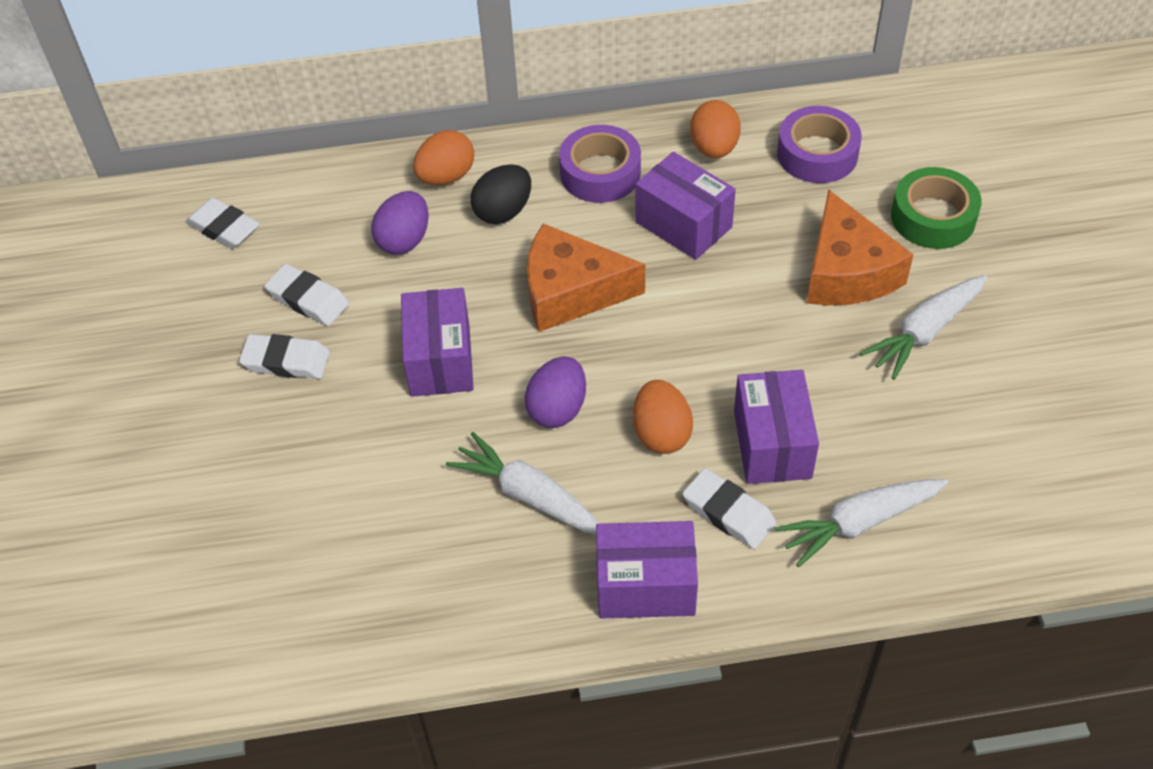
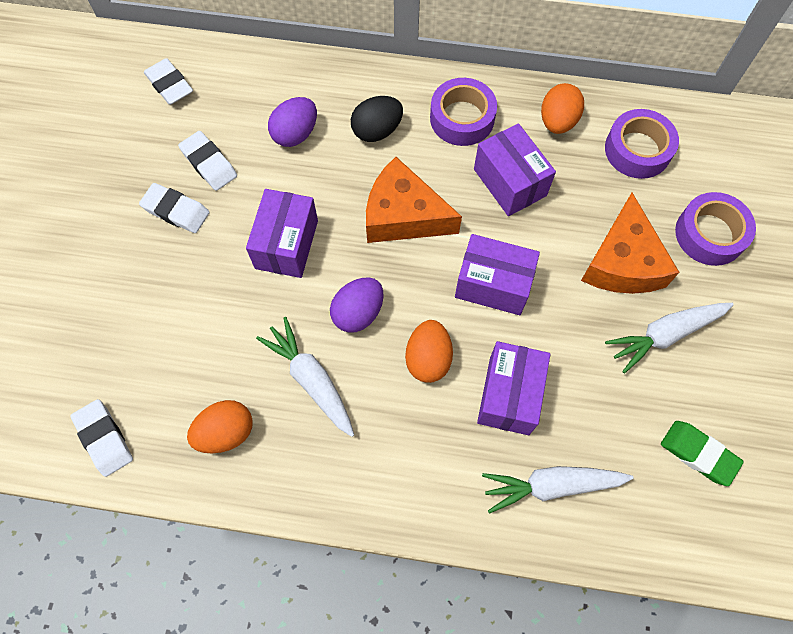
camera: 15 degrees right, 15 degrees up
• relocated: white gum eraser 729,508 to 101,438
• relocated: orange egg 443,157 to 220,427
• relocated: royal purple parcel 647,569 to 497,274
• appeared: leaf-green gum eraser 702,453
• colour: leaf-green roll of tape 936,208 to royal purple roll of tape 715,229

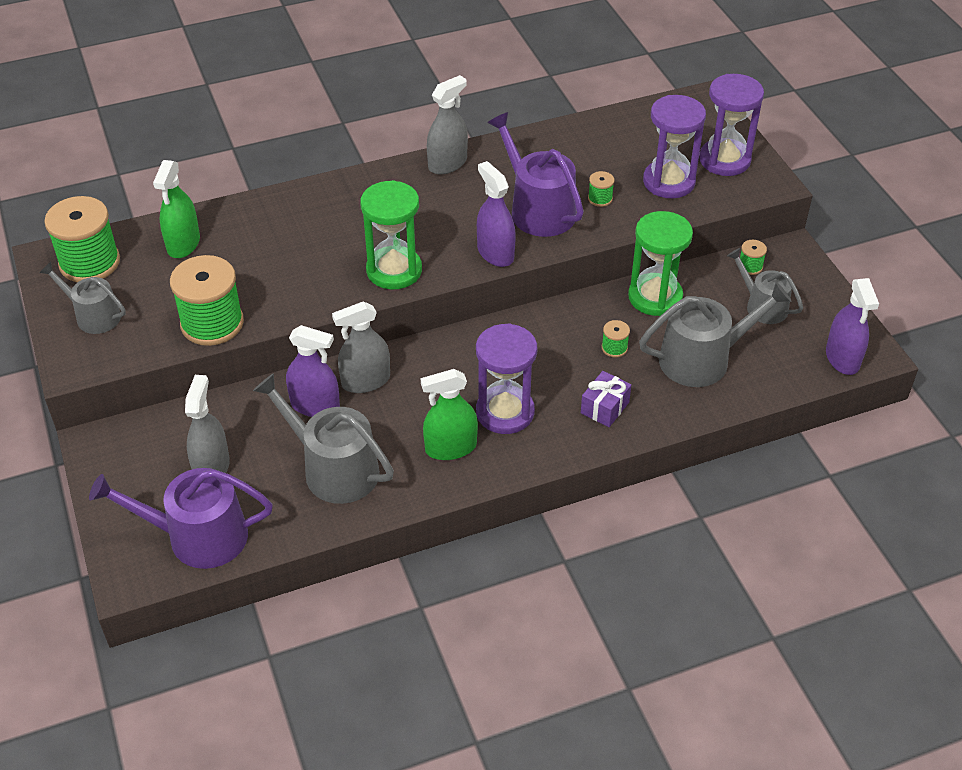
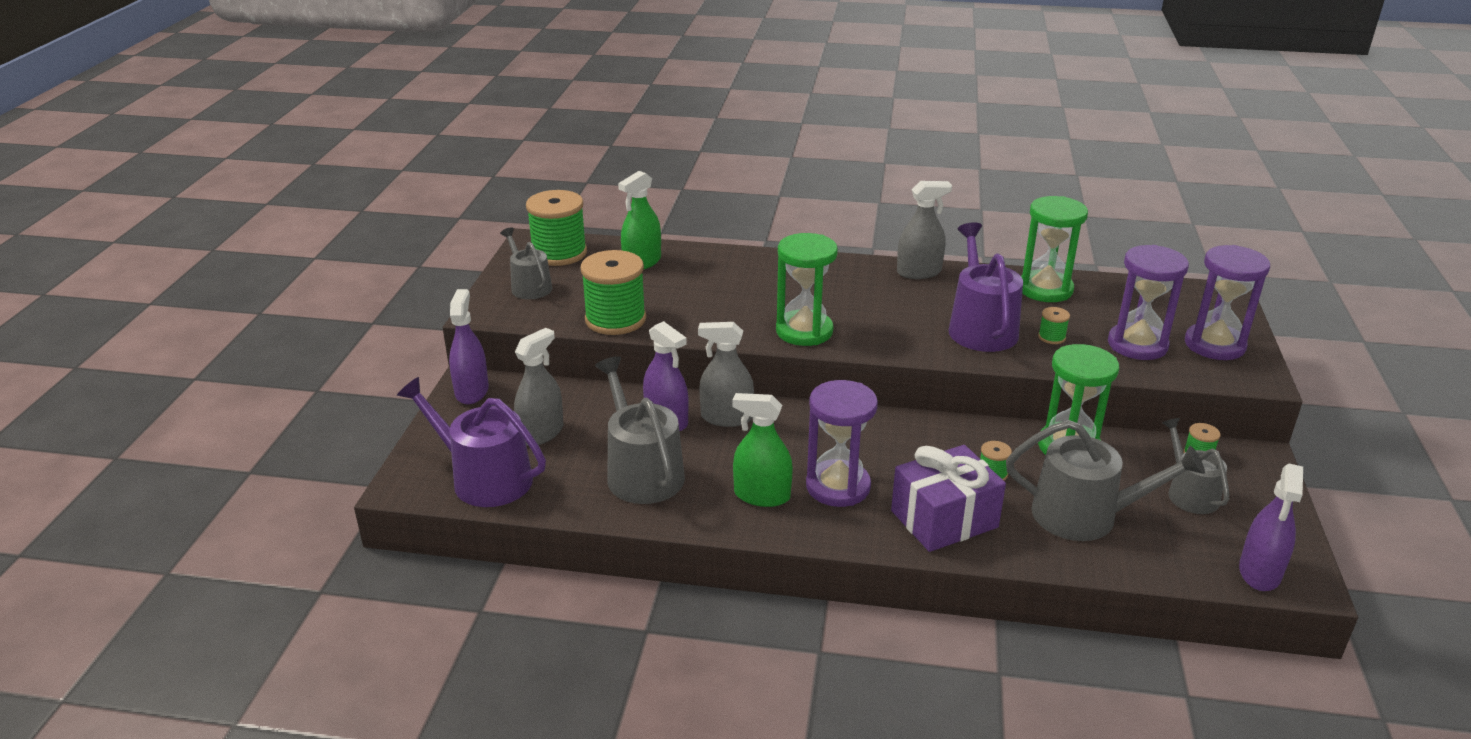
camera: 30 degrees right, 15 degrees down
• relocated: royal purple sprayer 496,214 to 469,346
• size: royal purple gift 606,399 = 948,498 x1.81
• appeared: leaf-green sand timer 1054,249

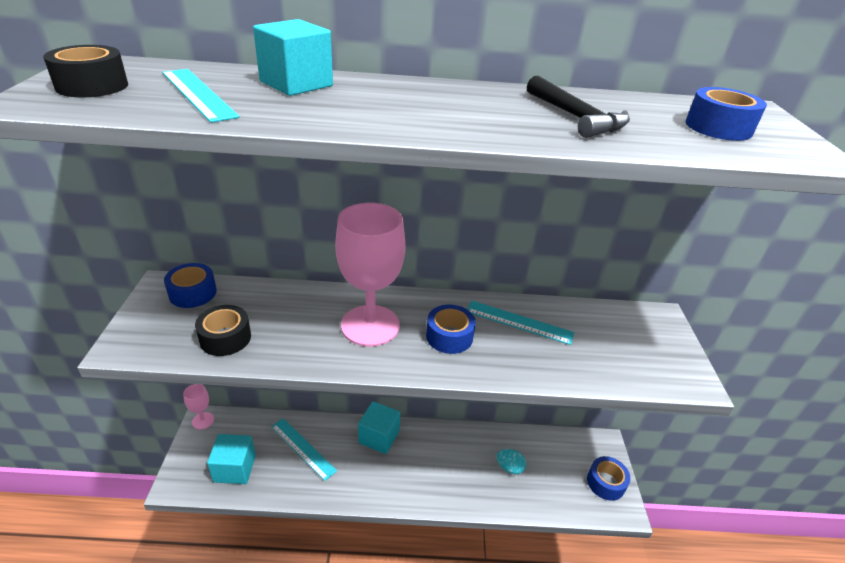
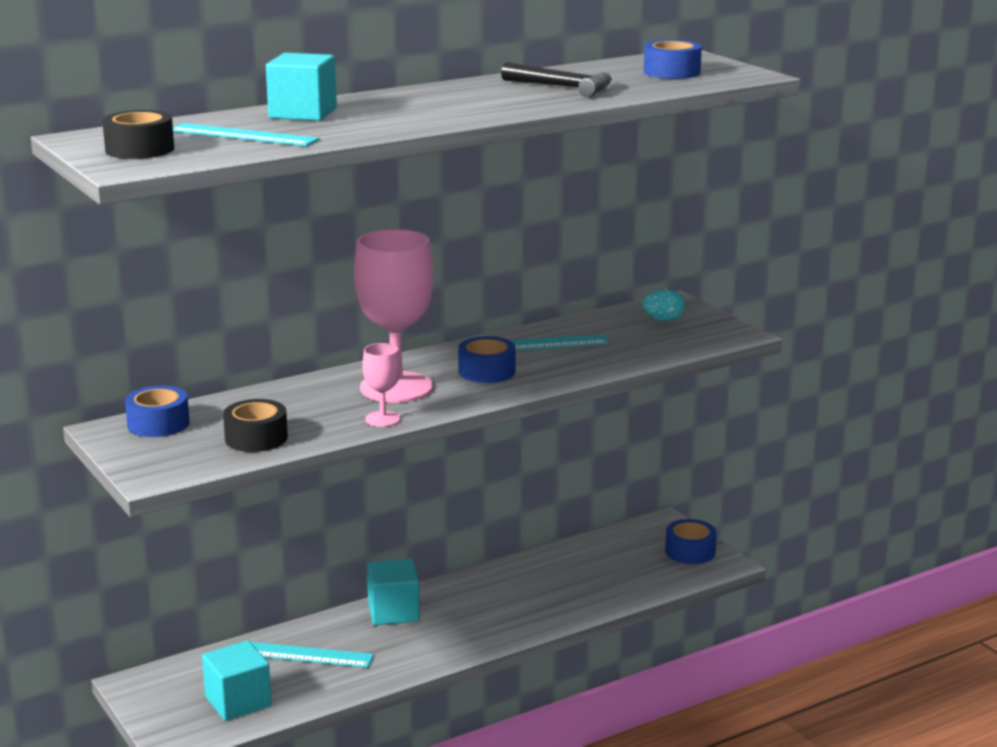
camera: 30 degrees left, 15 degrees down
• relocated: pink chalice 198,407 to 381,385
• relocated: teal egg 511,461 to 663,305

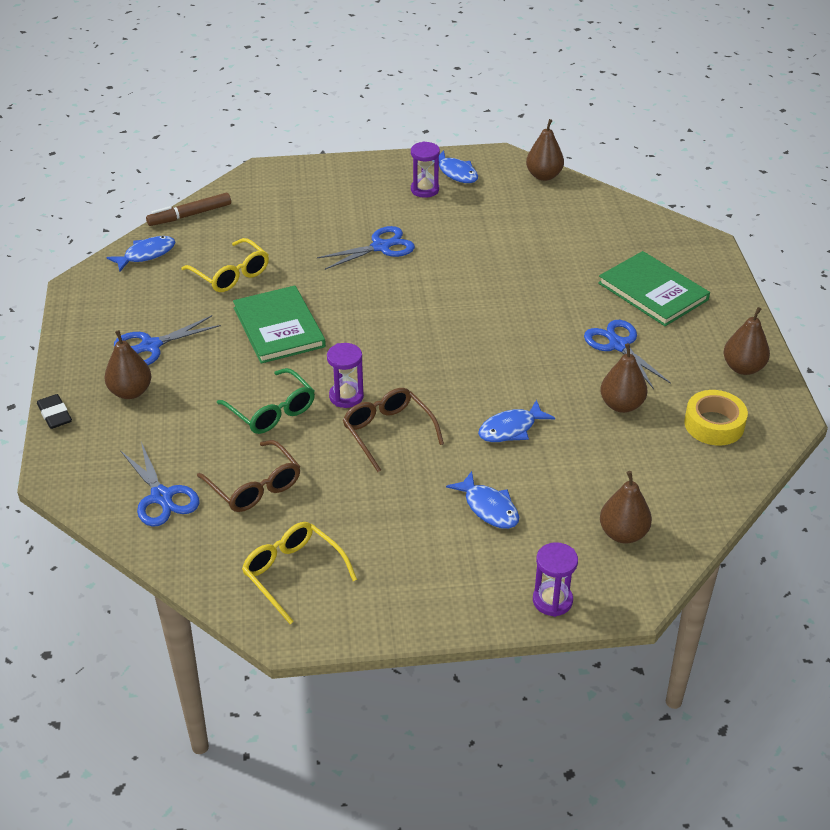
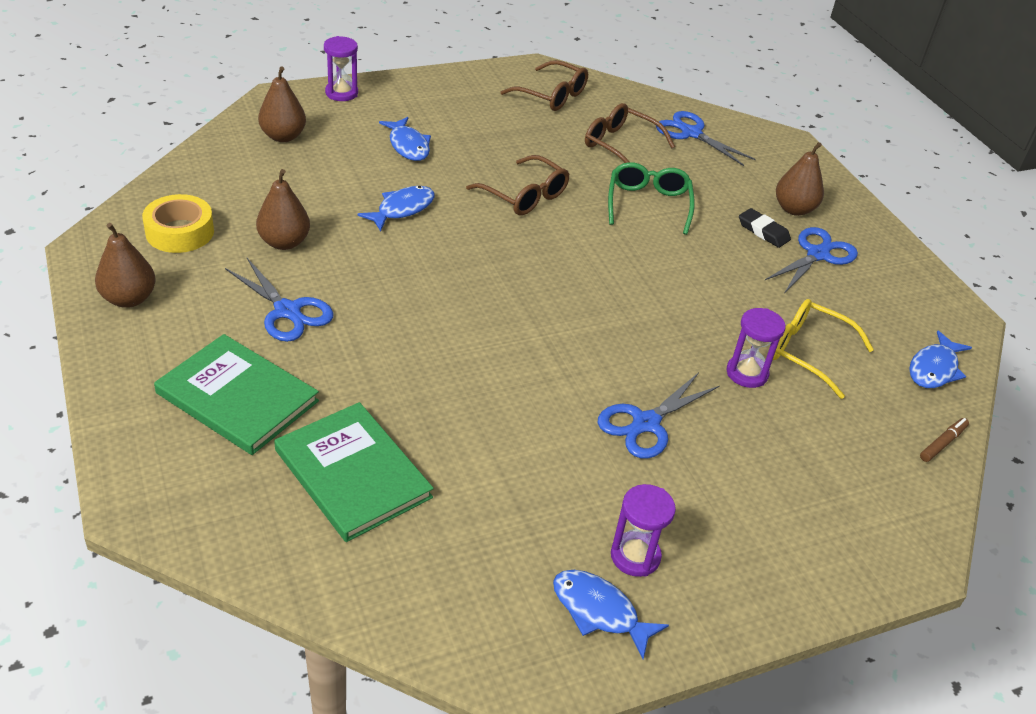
camera: 160 degrees right, 0 degrees up
• relocated: leaf-green book 279,324 to 354,472
• spun: blue fish 482,500 = 405,139 150 degrees counterclockwise
• colour: golden spectacles 299,573 to brown spectacles 544,85
• spun: leaf-green spectacles 266,401 = 651,198 60 degrees clockwise
• relocated: royal purple sand timer 345,375 to 756,348
• relocated: ebony gum eraser 54,411 to 765,228
• size: brown marker 188,209 = 944,440 x0.60
• missing: brown pear 545,150

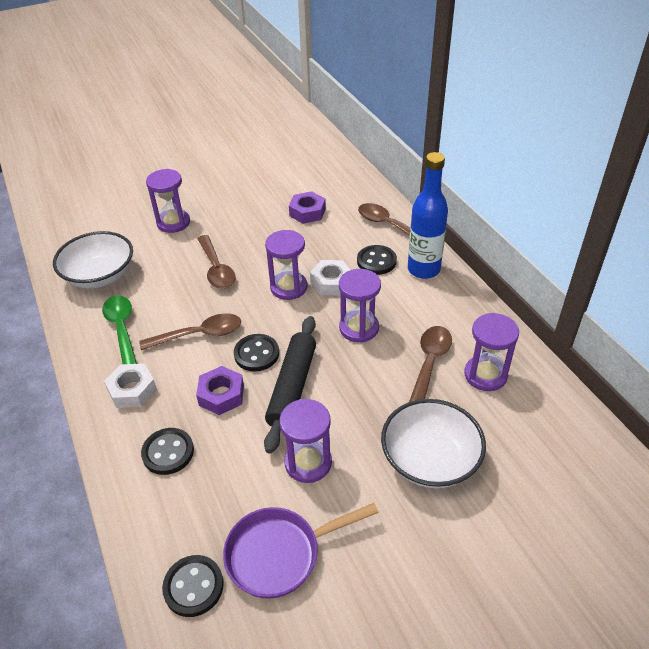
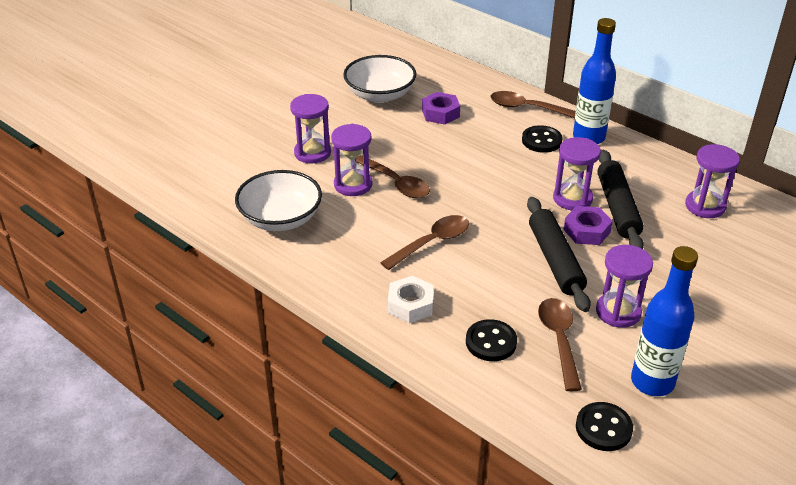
camera: 25 degrees left, 5 degrees down
• relocated: royal purple sand timer 286,265 to 351,160
• relocated: white deep dish 433,443 to 380,79
• relocated: brown tablespoon 430,364 to 560,344
• relocated: royal purple hexagon nut 220,390 to 588,225
• appeared: ebony rolling pin 620,199
• exchanged: royal purple frying pan 301,551 to blue drink bottle 664,321
• missing: leaf-green tablespoon 119,329
• missing: ebony sewing button 256,353
• missing: white hexagon nut 330,277

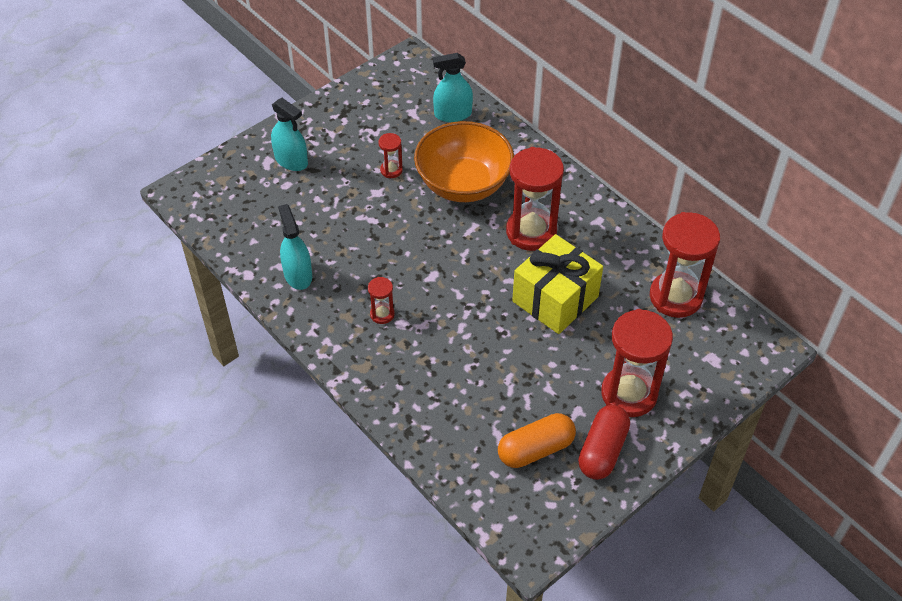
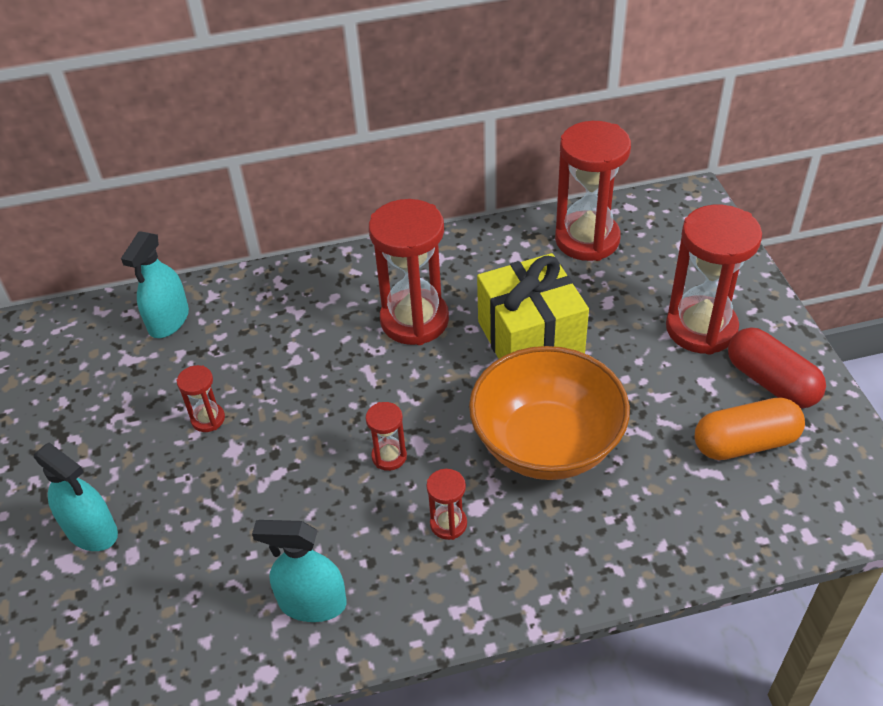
camera: 60 degrees left, 5 degrees down
• spun: teal sprayer 289,134 = 76,496 60 degrees clockwise
• appeared: crimson sand timer 386,436
• relocated: orange deep dish 464,161 to 549,413
• spun: orange capsule 537,440 = 750,428 75 degrees clockwise

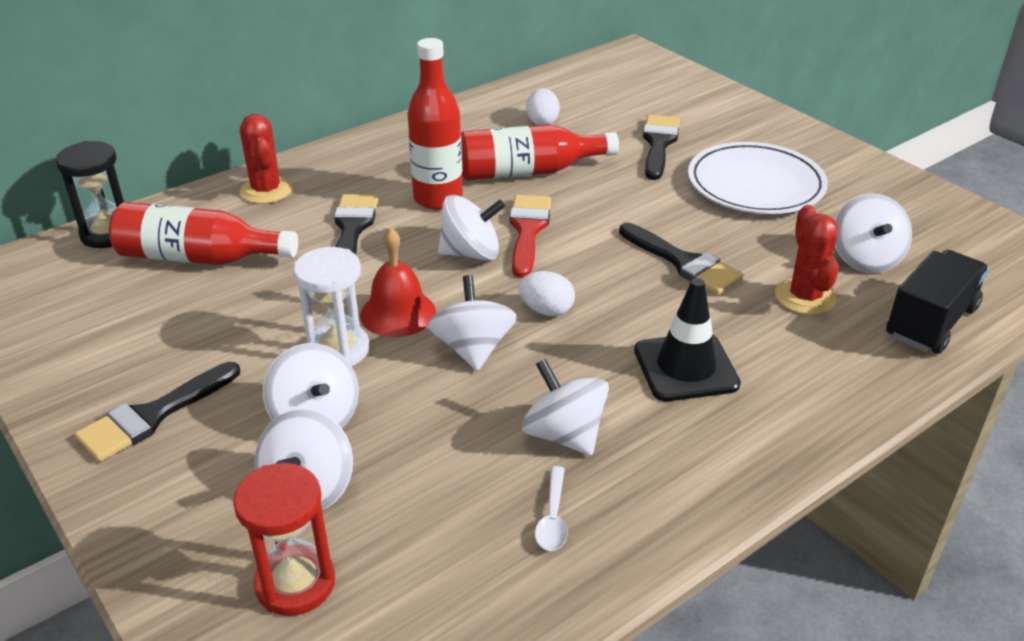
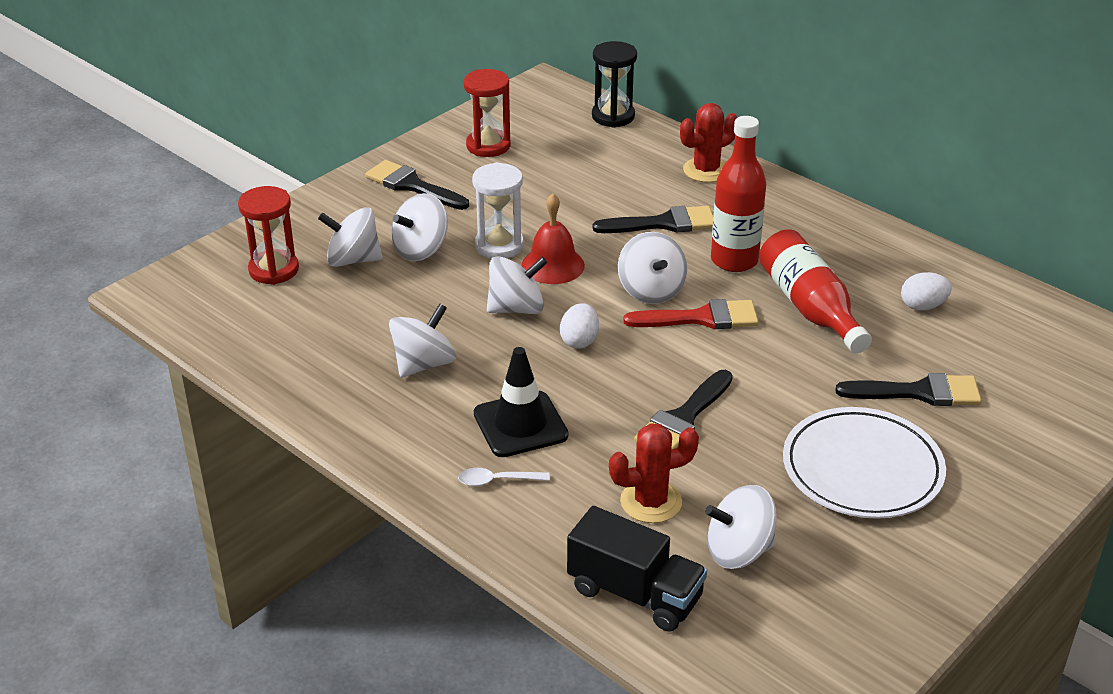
camera: 80 degrees right, 0 degrees up
• relocated: white tablespoon 551,508 to 504,477
• appeared: crimson sand timer 487,113
• missing: crimson drink bottle 203,233

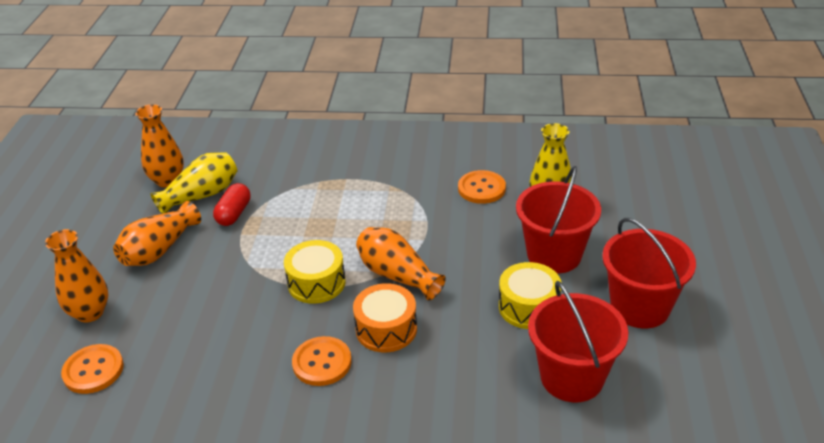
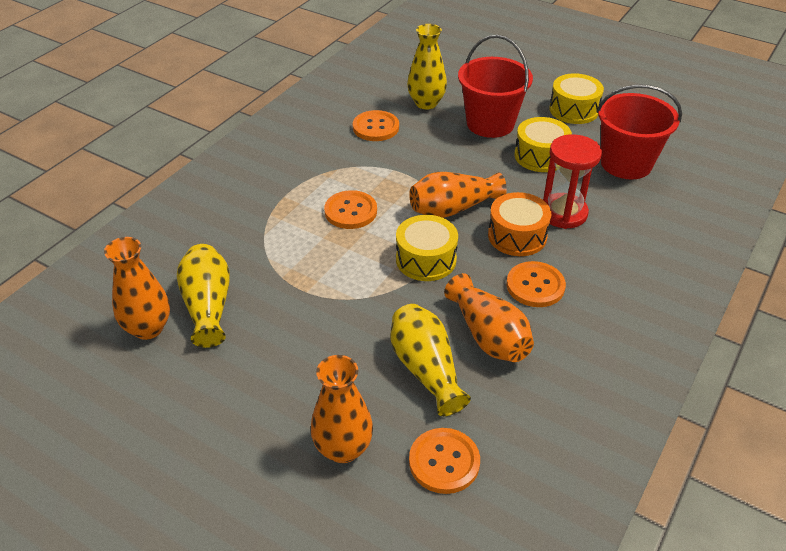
camera: 65 degrees left, 5 degrees up
• appeared: orange sewing button 350,209
• appeared: golden tall vase 431,360
• relocated: orange tall vase 157,233 to 489,317
• appeared: crimson sand timer 572,181
• exchanged: crimson sand bucket 649,273 to golden drum 576,98
• missing: crimson capsule 232,204

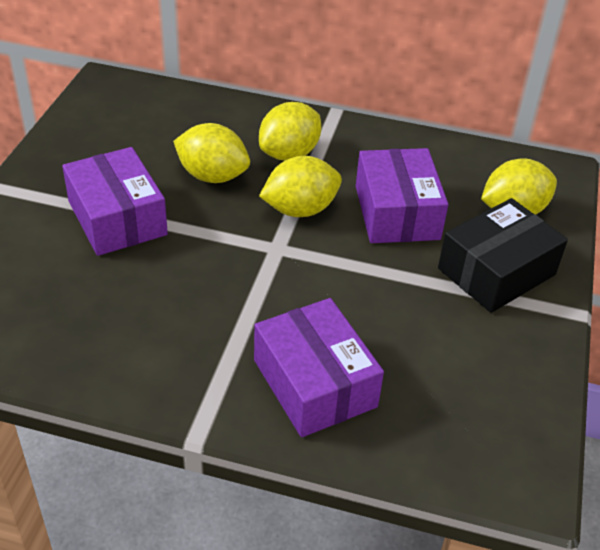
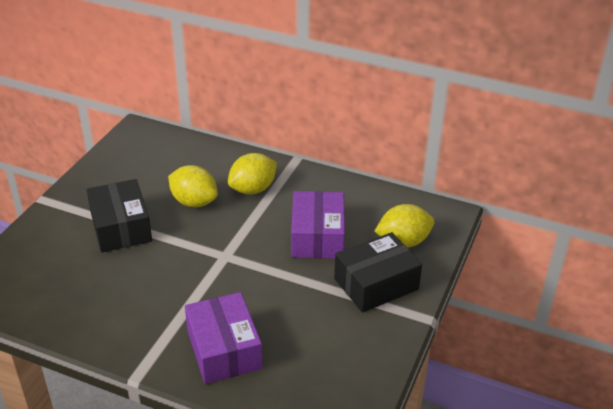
camera: 10 degrees right, 5 degrees down
• colour: royal purple parcel 115,201 to ebony parcel 119,215
• missing: golden citrus fruit 300,186

